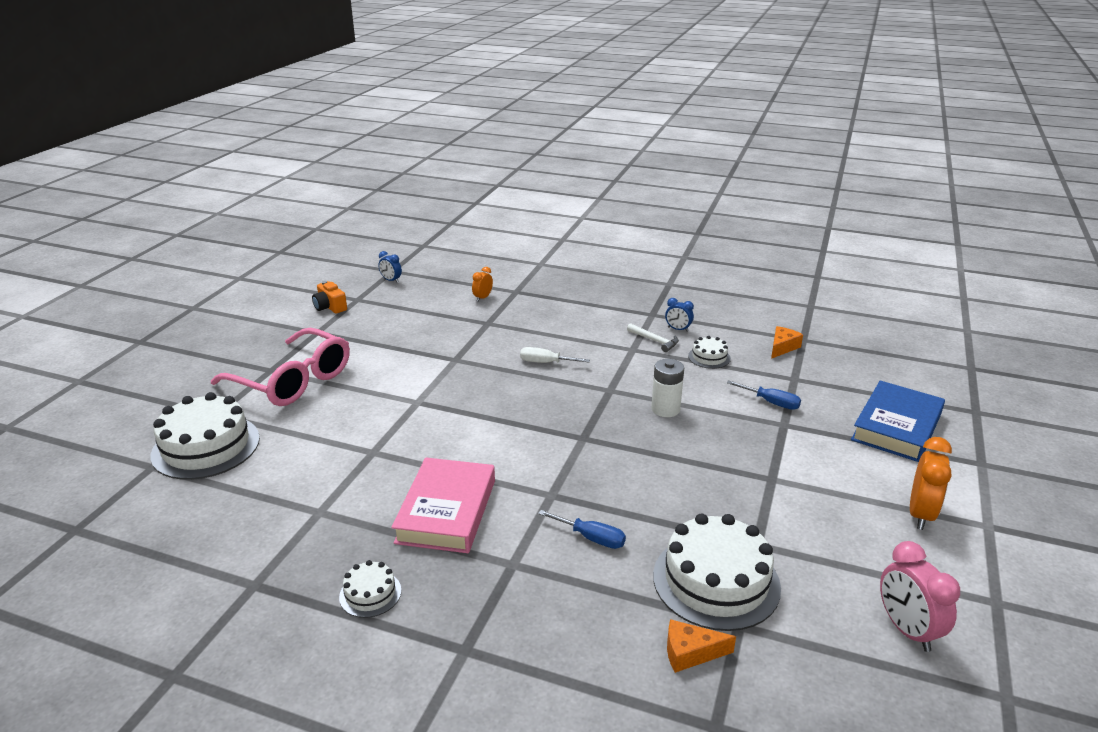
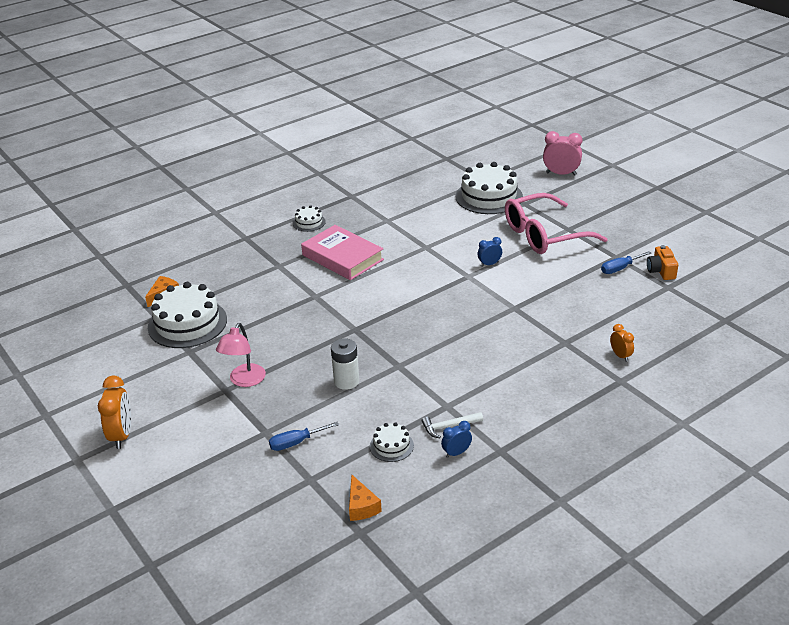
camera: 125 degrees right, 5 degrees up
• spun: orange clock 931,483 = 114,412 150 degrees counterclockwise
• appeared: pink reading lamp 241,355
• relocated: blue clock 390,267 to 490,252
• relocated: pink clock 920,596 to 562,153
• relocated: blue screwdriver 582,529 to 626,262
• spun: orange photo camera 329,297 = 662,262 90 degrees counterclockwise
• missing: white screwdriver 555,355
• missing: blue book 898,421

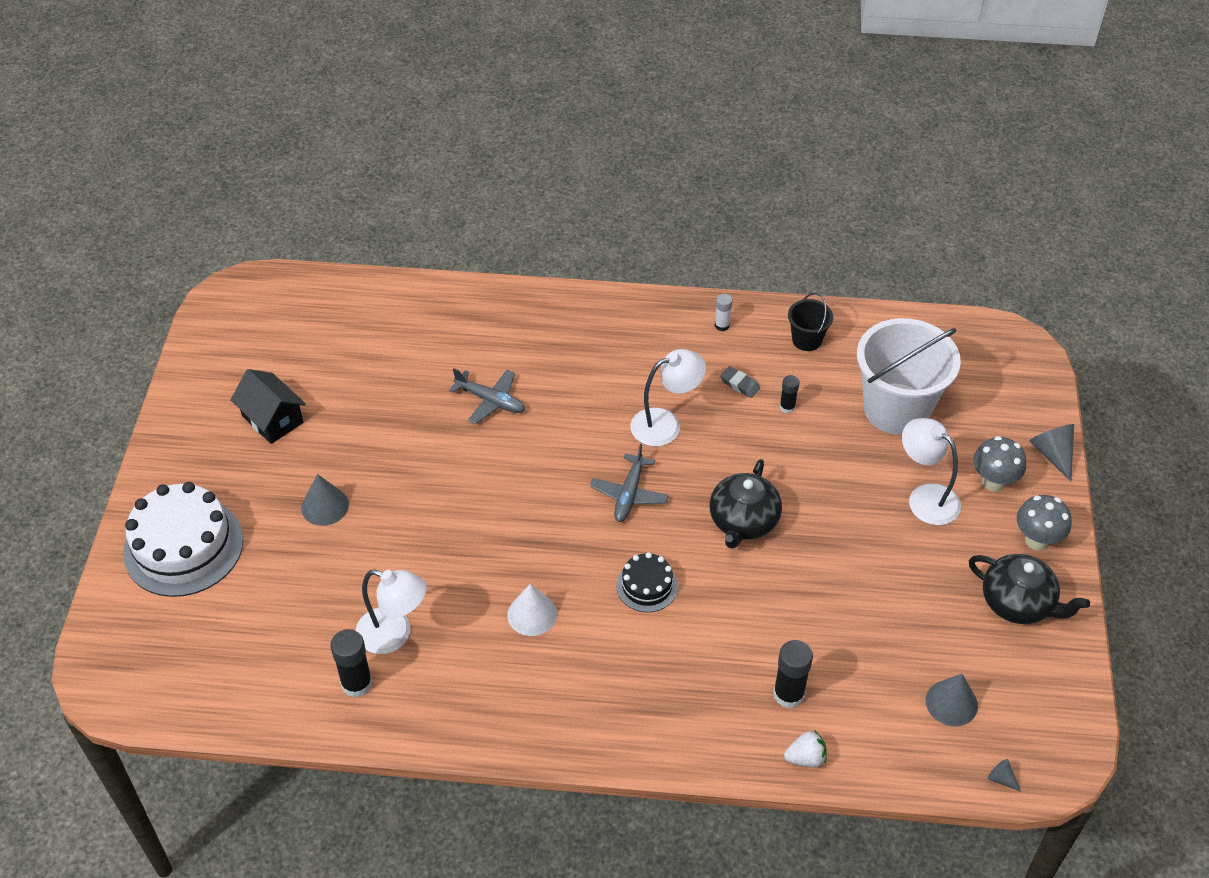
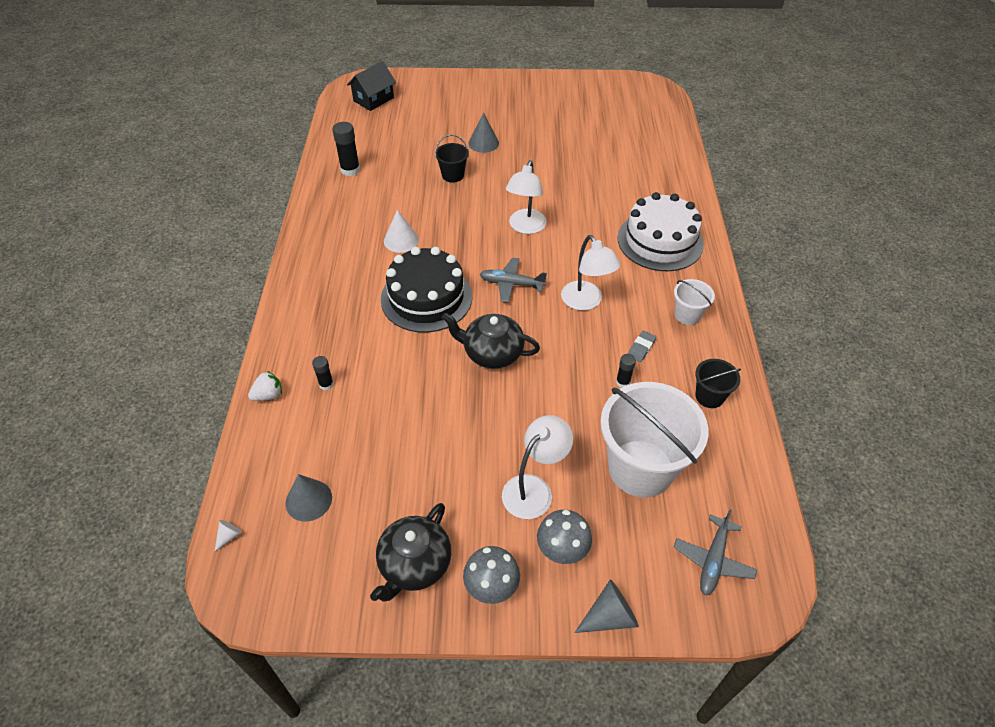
camera: 85 degrees right, 0 degrees up
• colour: ash-grey cone 1004,775 to white cone 228,536
• spun: white toy strawberry 805,748 = 265,386 105 degrees counterclockwise
• size: ebony glue stick 793,674 = 323,373 x0.58
• relocated: ebony toy house 268,406 to 371,86
• size: ebony gateau 647,582 = 426,290 x1.95
• appeared: ebony sand bucket 452,158
• relocated: white reading lamp 391,611 to 526,197
• relocated: white gateau 183,539 to 660,231
• appeared: white sand bucket 694,302
• relocated: ash-grey toy plane 487,396 to 715,552
• missing: white glue stick 723,312

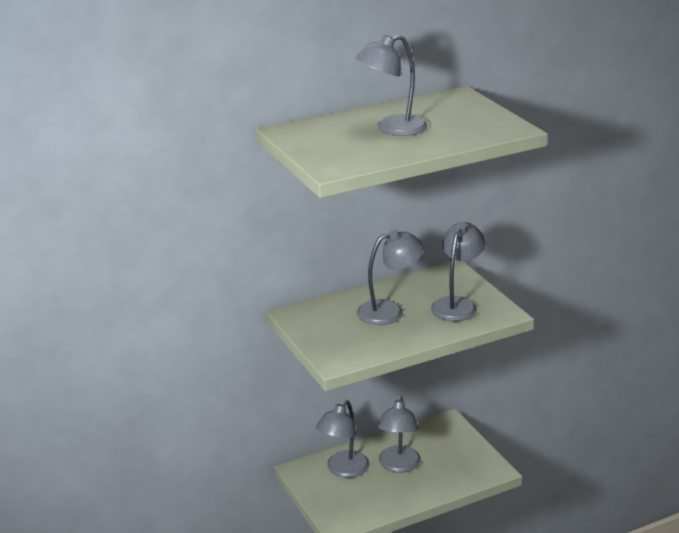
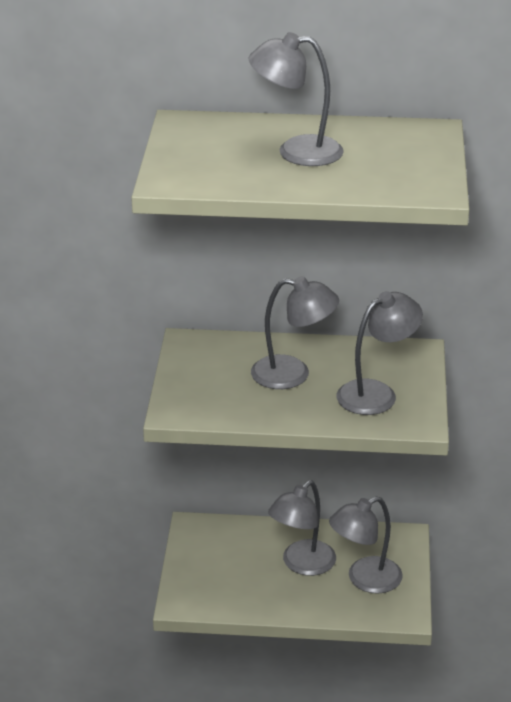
camera: 30 degrees right, 5 degrees up
• relocated: ash-grey reading lamp 343,439 to 366,545

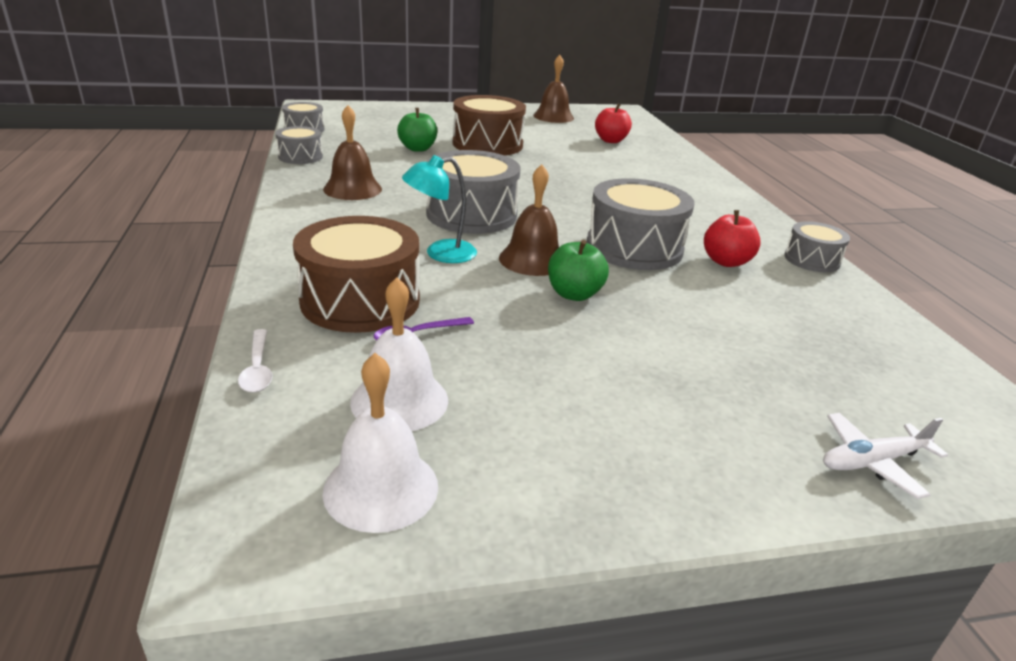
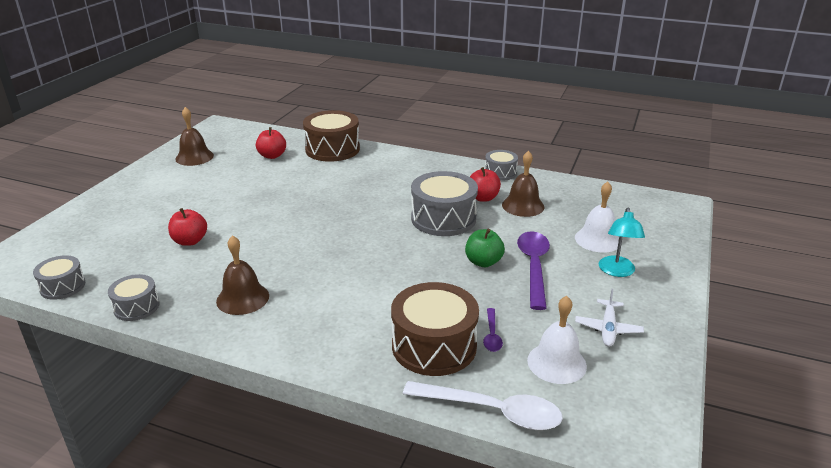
camera: 55 degrees left, 0 degrees up
• colour: leaf-green apple fruit 417,130 to crimson apple fruit 187,227
• relocated: brown drum 489,125 to 331,136
• size: white tablespoon 255,361 = 483,405 x2.01
• relocated: brown bell 529,220 to 523,184
• appeared: royal purple tablespoon 533,270
• relocated: white bell 380,443 to 597,217
• relocated: white toy plane 885,456 to 609,318
• relocated: teal reading lamp 439,209 to 622,242
• missing: ash-grey drum 473,192

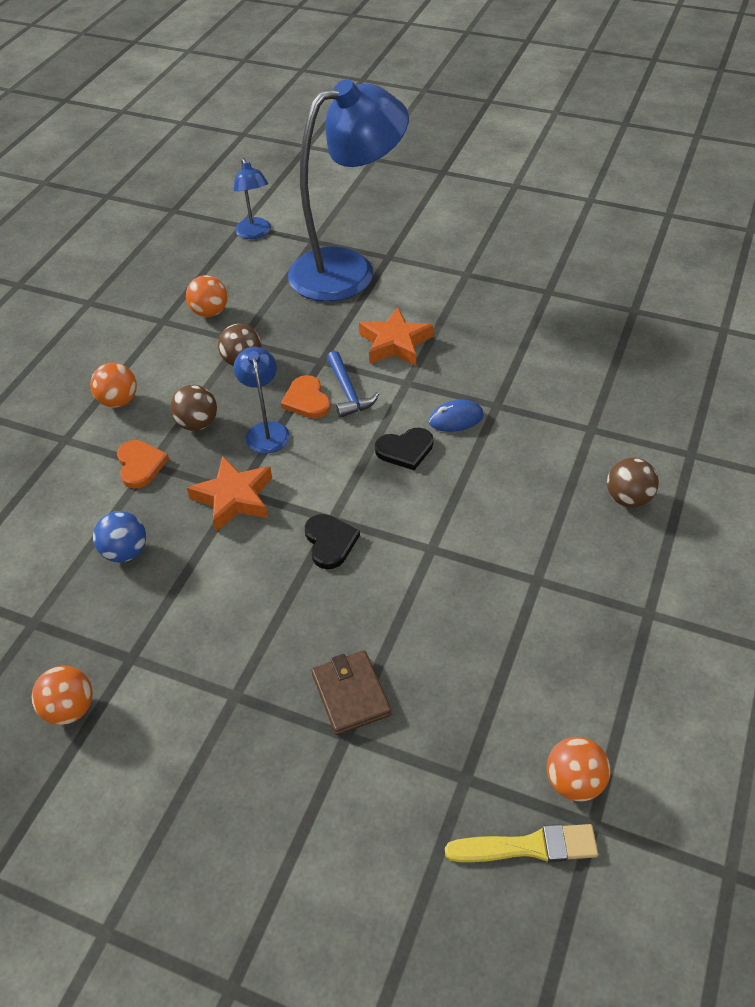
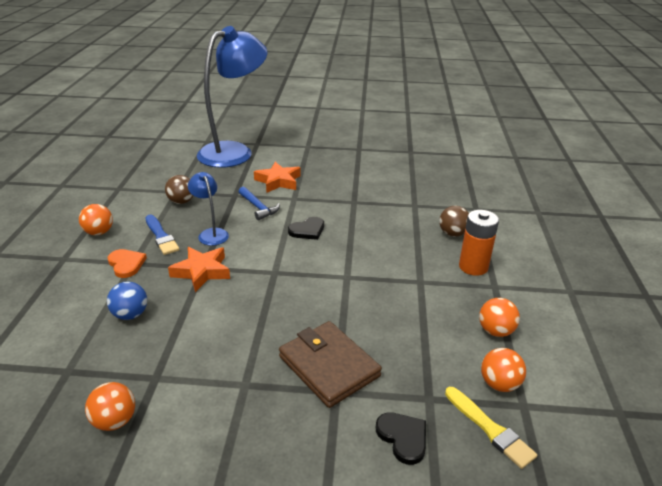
camera: 20 degrees left, 15 degrees down
• exchanged: brown play ball 193,408 to blue paint brush 163,235
• size: brown card wallet 351,692 = 330,364 x1.55
• relocated: ebony love heart 332,541 to 401,438
• spun: golden paint brush 521,843 = 491,428 75 degrees clockwise
• appeared: orange battery 479,243
• relocated: orange play ball 206,296 to 499,317
• missing: blue reading lamp 252,198
• missing: orange love heart 306,396
• missing: blue PC mouse 456,416

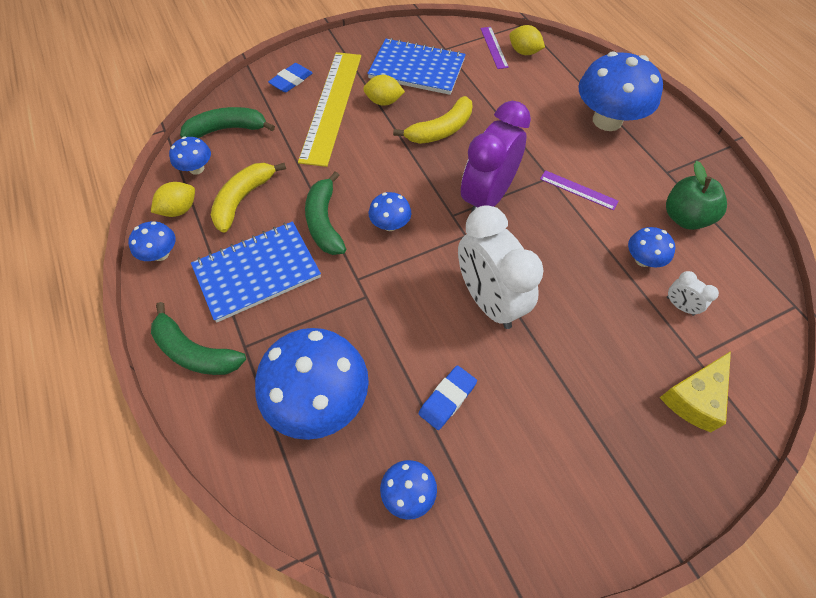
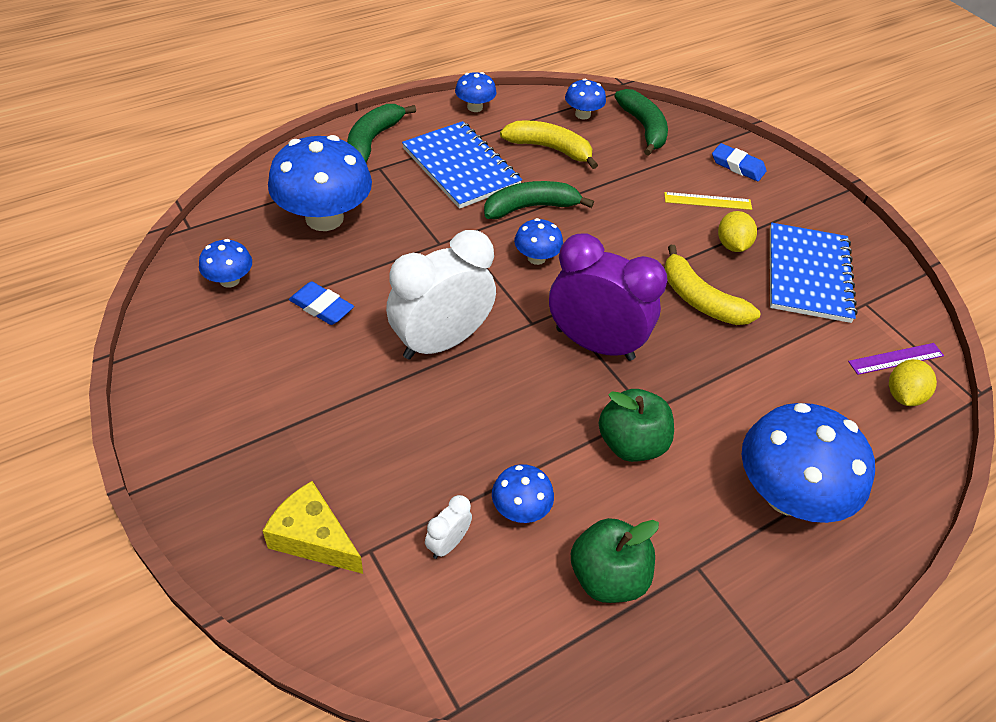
camera: 80 degrees right, 10 degrees down
• exchanged: royal purple measuring stick 579,190 to leaf-green apple fruit 636,425
• size: golden measuring stick 329,109 = 708,201 x0.44
• missing: golden citrus fruit 173,199

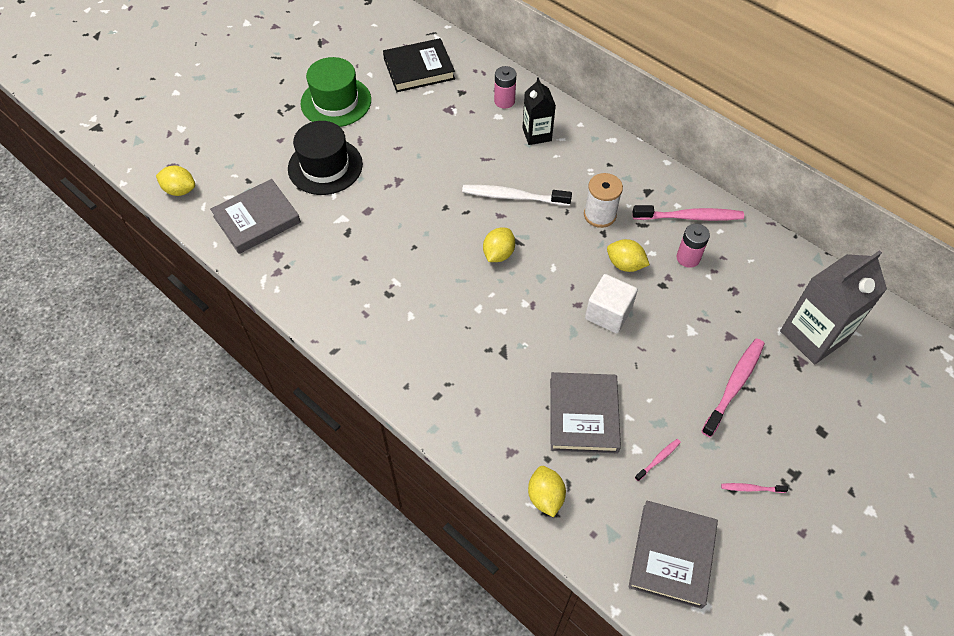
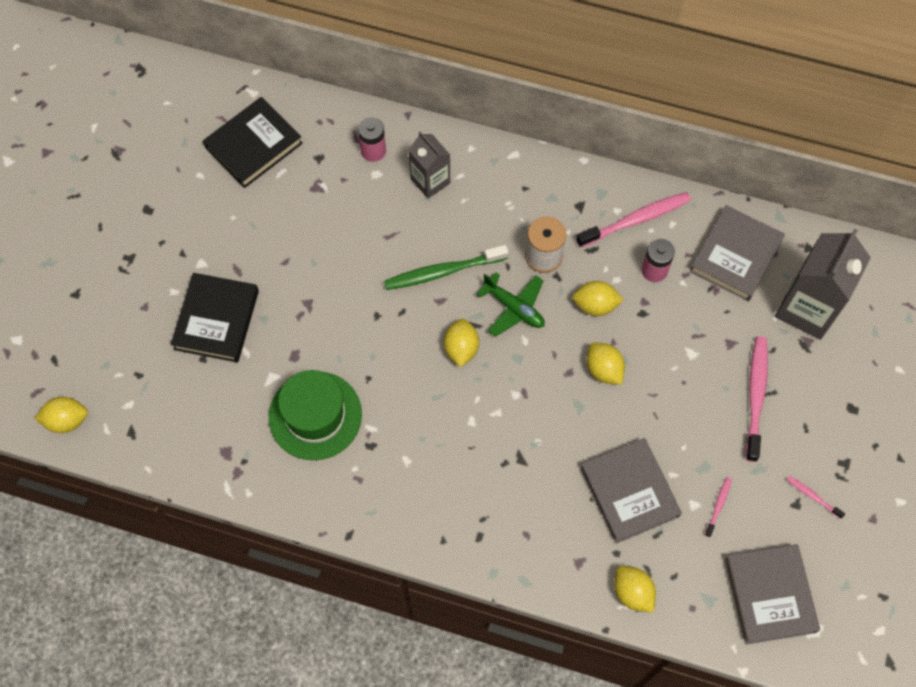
camera: 25 degrees left, 10 degrees up
• exchanged: ebony tall hat 325,158 to ebony book 215,317
• relocated: leaf-green tall hat 336,92 to 315,415
• colour: white dental brush 517,195 to leaf-green dental brush 446,267
• colour: ebony carton 539,111 to ash-grey carton 429,165
• appeared: leaf-green toy plane 511,304
• exchanged: white solid cube 611,303 to golden citrus fruit 606,364
• relocated: ash-grey book 255,216 to 737,253
• spun: pink dental brush 754,488 = 816,497 60 degrees clockwise

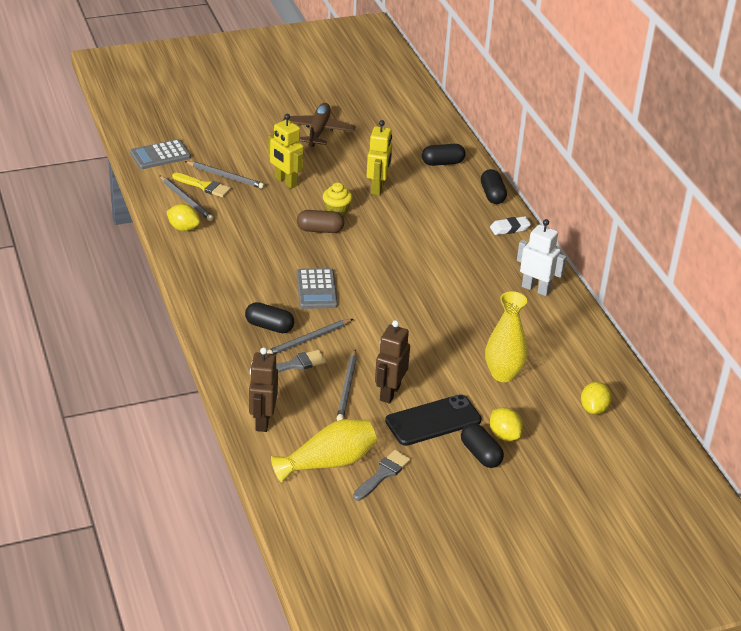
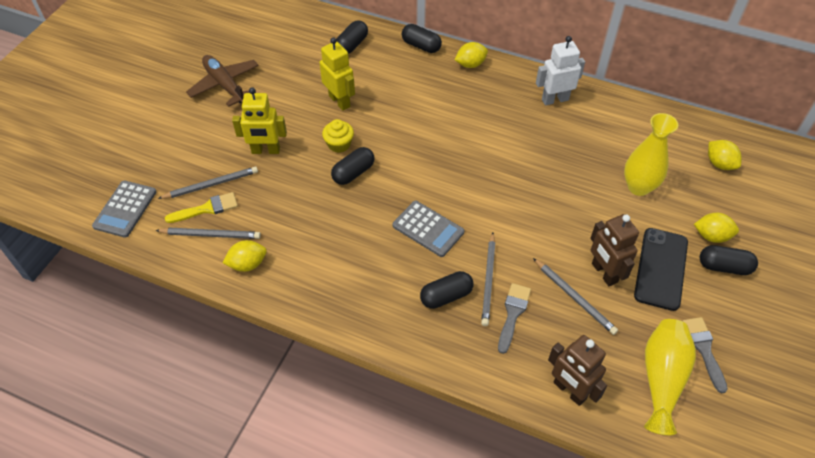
camera: 45 degrees left, 15 degrees up
• colour: brown capsule 320,221 to ebony capsule 352,166
• exchanged: white gum eraser 510,225 to golden citrus fruit 471,55

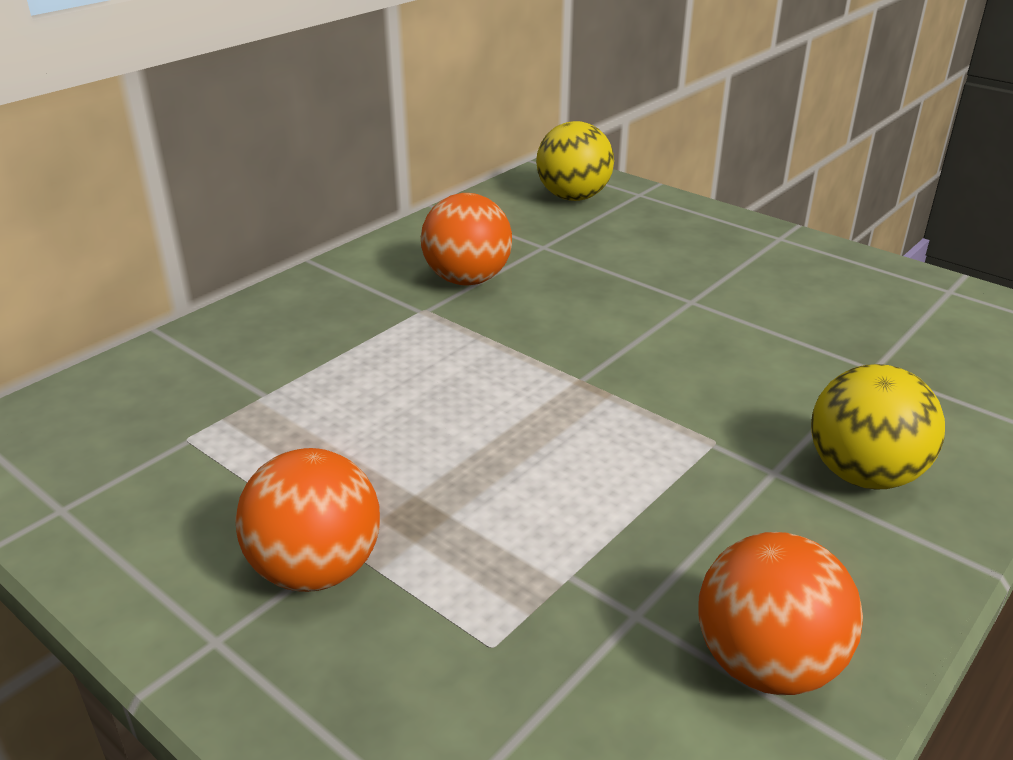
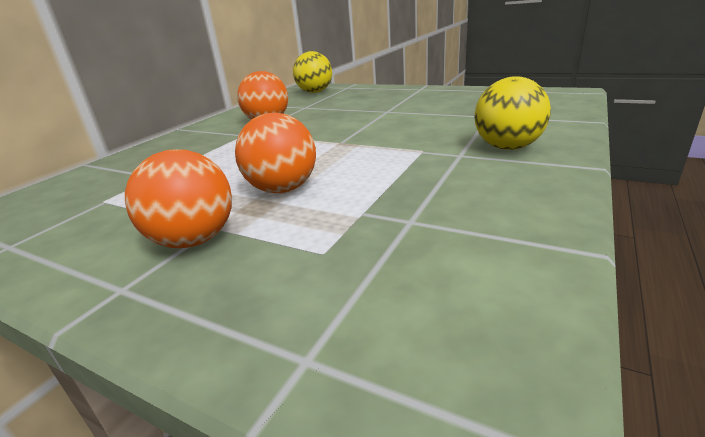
camera: 10 degrees left, 5 degrees down
• relocated: orange play ball 780,613 to 275,153

